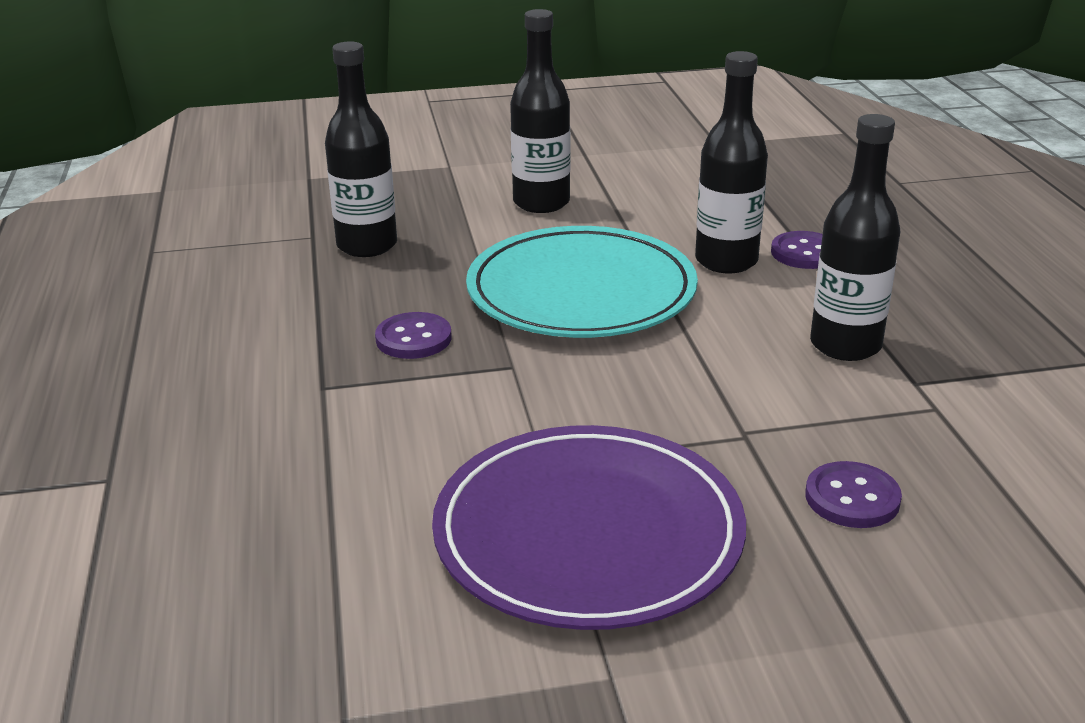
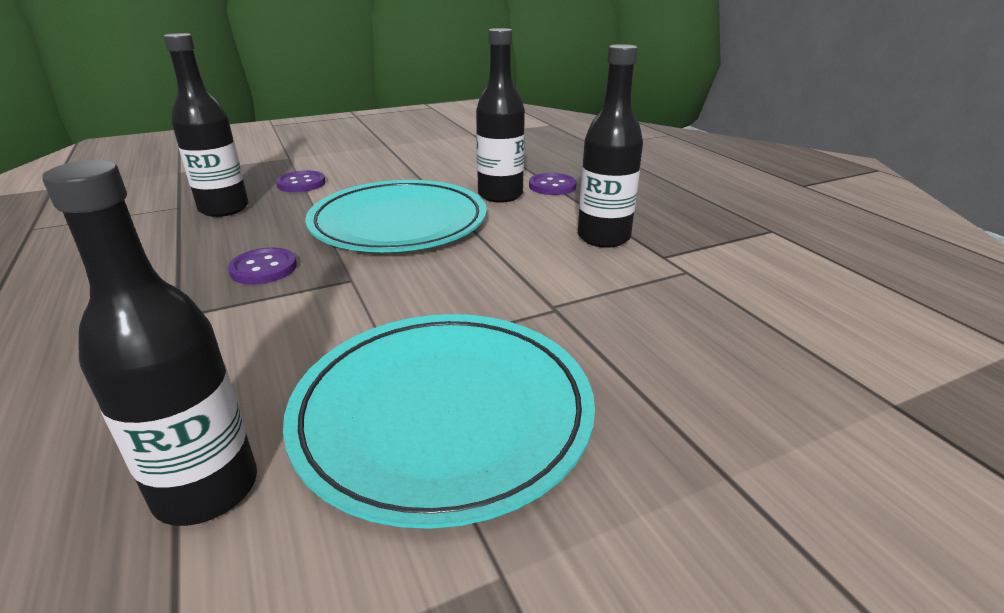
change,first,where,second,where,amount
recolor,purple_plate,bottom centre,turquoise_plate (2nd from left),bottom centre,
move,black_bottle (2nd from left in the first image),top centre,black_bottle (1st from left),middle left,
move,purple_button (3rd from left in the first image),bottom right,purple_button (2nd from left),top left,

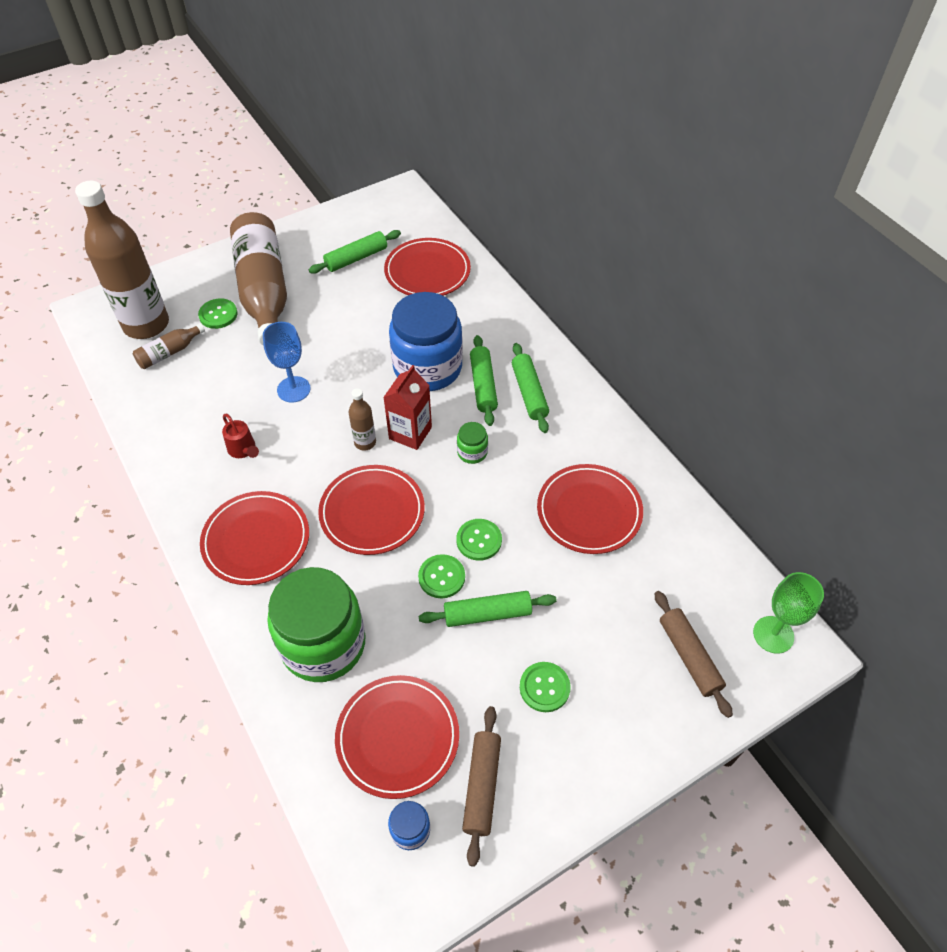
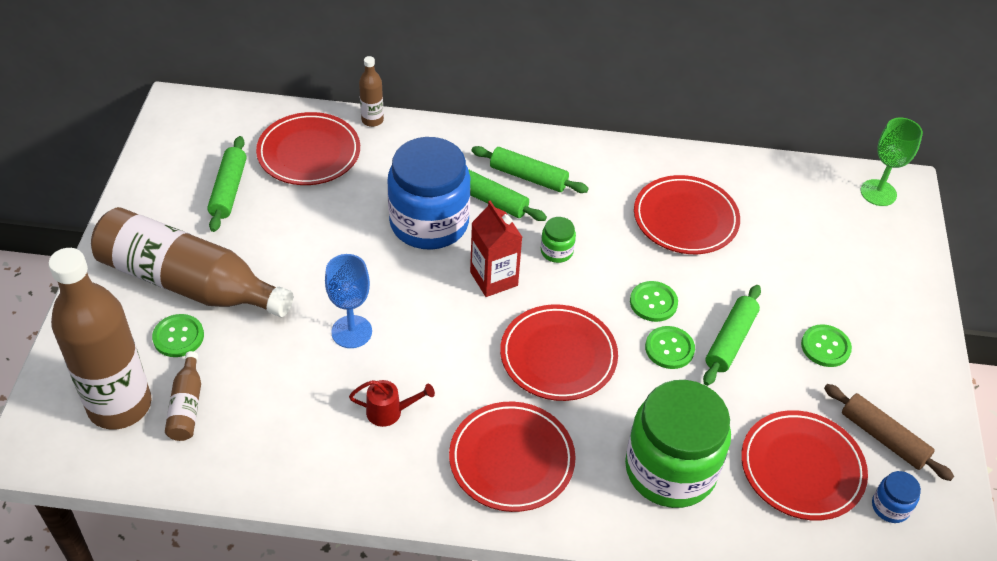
change,first,where,second,where,amount
move,brown_bottle (4th from left),centre,,top centre,
delete,brown_rolling_pin (2nd from left),bottom right,,,

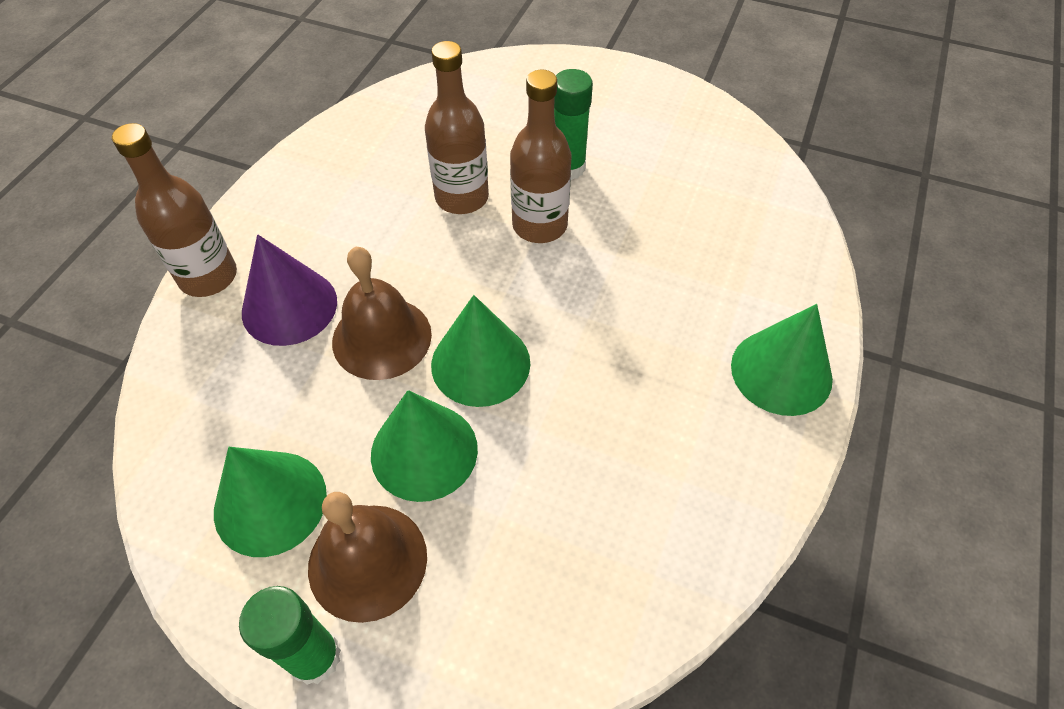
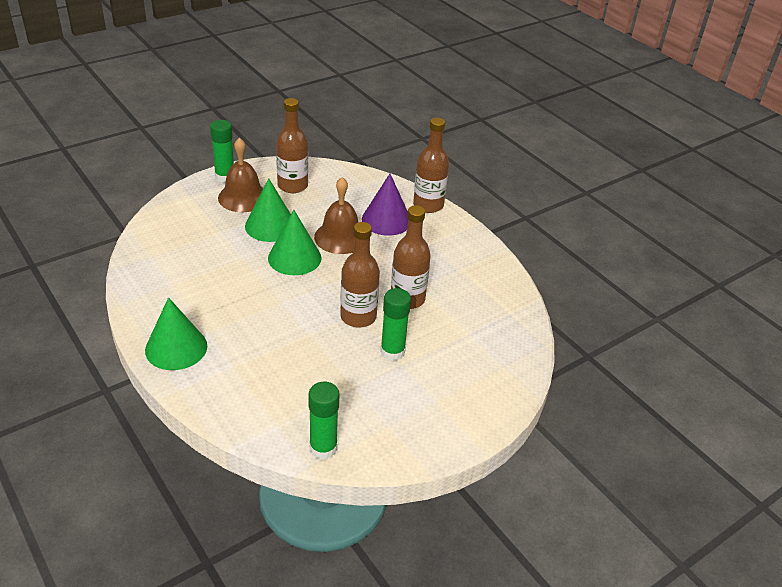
change,first,where,second,where,amount
replace,green_cone (1st from left),bottom left,brown_bottle (1st from left),top centre,
insert,,,green_glue_stick (2nd from left),bottom centre,

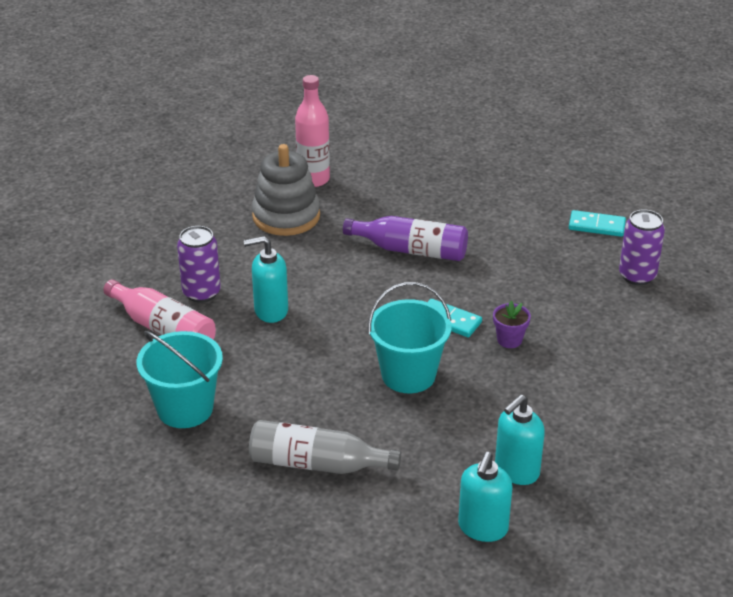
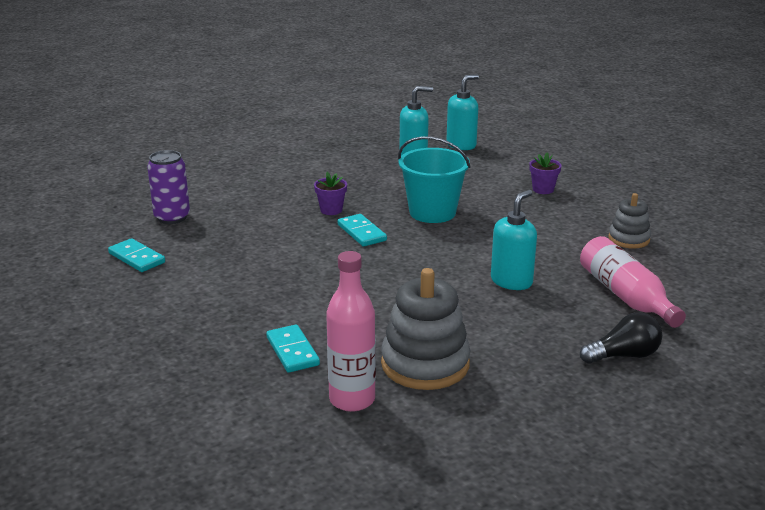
change,first,where,second,where,amount
replace,turquoise_bucket (1st from left),middle left,grey_stacking_toy (2nd from left),middle right,
delete,purple_can (1st from left),middle left,,,
rotate,turquoise_soap_dispenser (1st from left in the first image),centre,turquoise_soap_dispenser (3rd from left),middle right,75 degrees counterclockwise
replace,grey_bottle,bottom centre,purple_flower_pot (2nd from left),middle right,
delete,purple_bottle,centre,,,
insert,,,turquoise_domino (2nd from left),bottom centre,
insert,,,black_light_bulb,middle right,

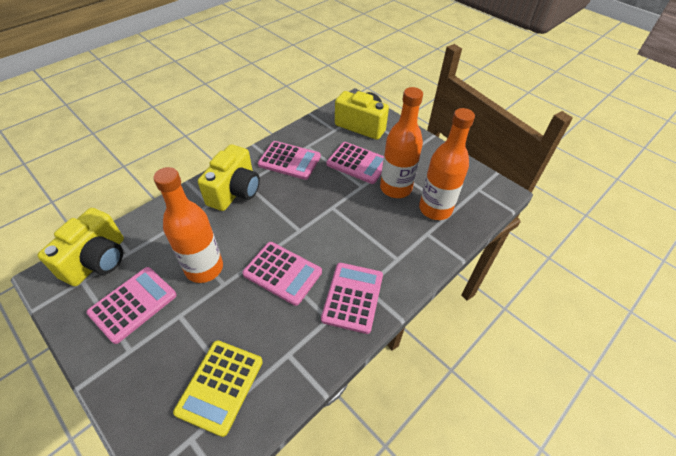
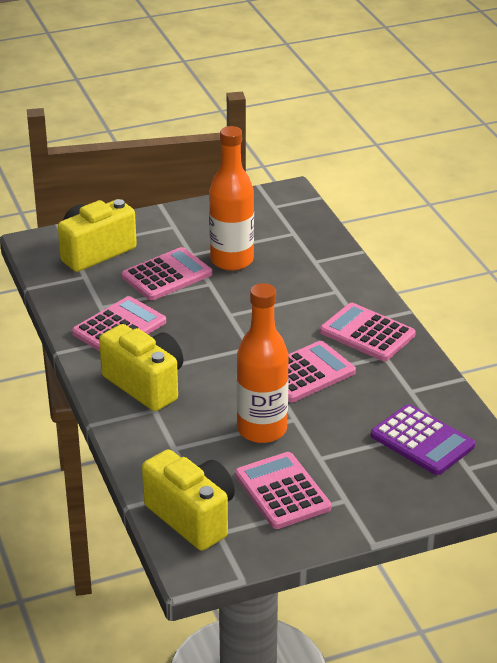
change,first,where,second,where,amount
recolor,yellow_calculator,bottom left,purple_calculator,middle right,
delete,orange_bottle (3rd from left),centre,,,

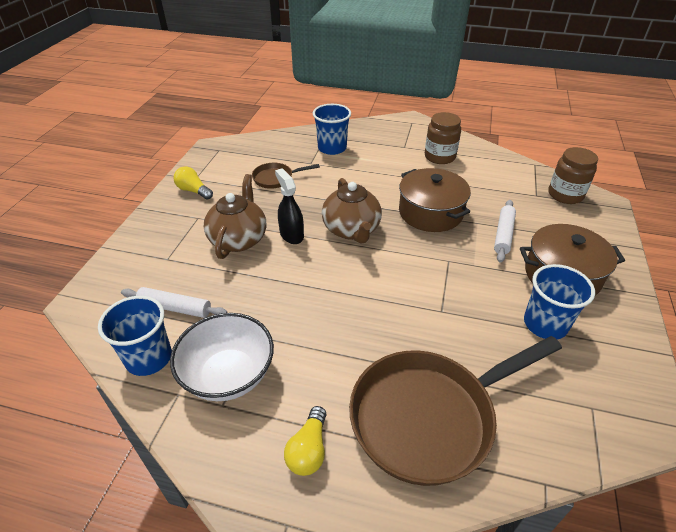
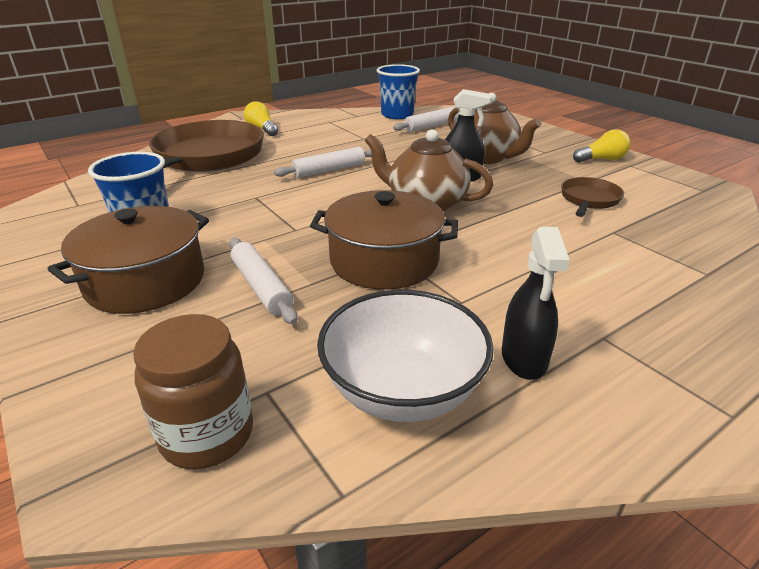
change,first,where,second,where,amount
move,white_bowl,bottom left,,centre,
delete,blue_cup (2nd from left),top centre,,,
replace,brown_jar (1st from left),top centre,black_spray_bottle (2nd from left),middle right,
insert,,,white_rolling_pin (2nd from left),top centre,

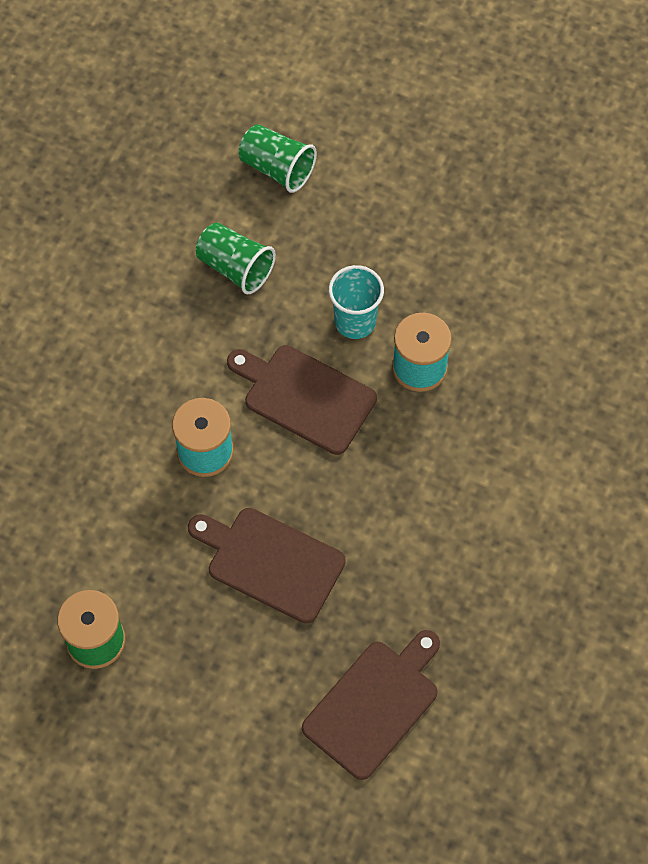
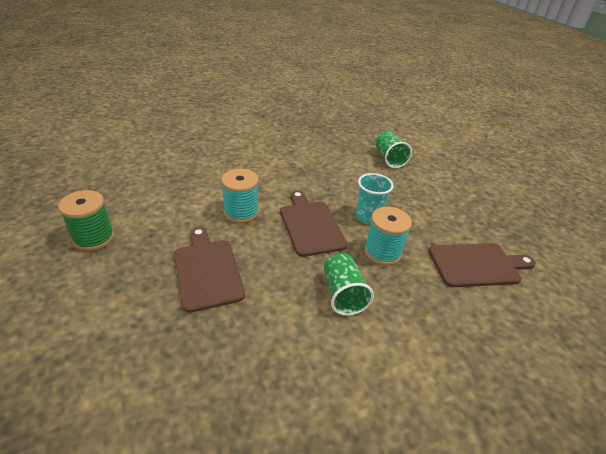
change,first,where,second,where,amount
move,green_cup (1st from left),top centre,,centre,
move,brown_cutting_board (3rd from left),bottom centre,,middle right,

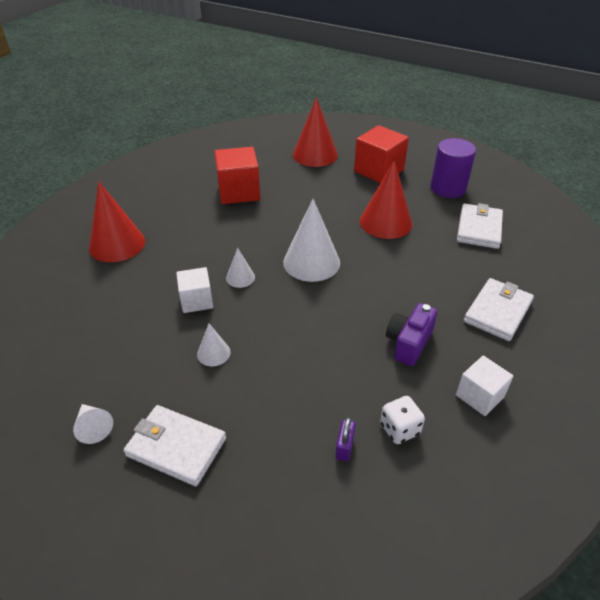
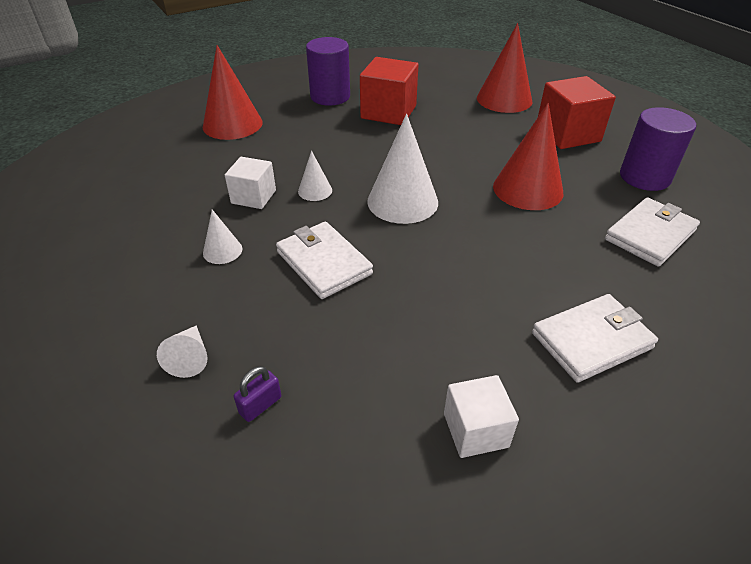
change,first,where,second,where,amount
move,white_cone (1st from left),bottom left,,middle left,
move,white_wallet (1st from left),bottom left,,centre,
delete,white_dice,bottom right,,,
delete,purple_camera,middle right,,,
insert,,,purple_cylinder (1st from left),top centre,

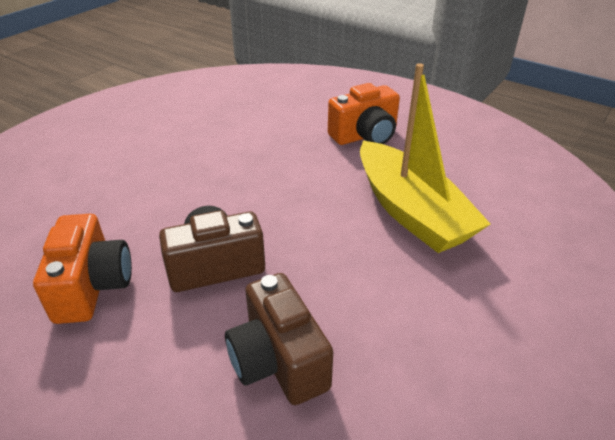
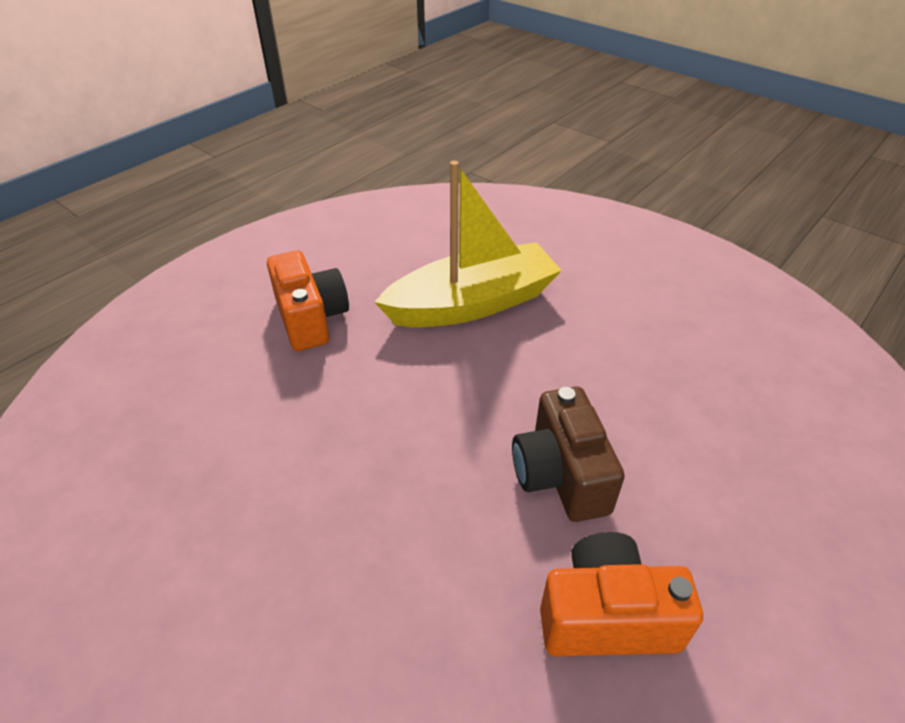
change,first,where,second,where,amount
delete,brown_camera (2nd from left),bottom centre,,,

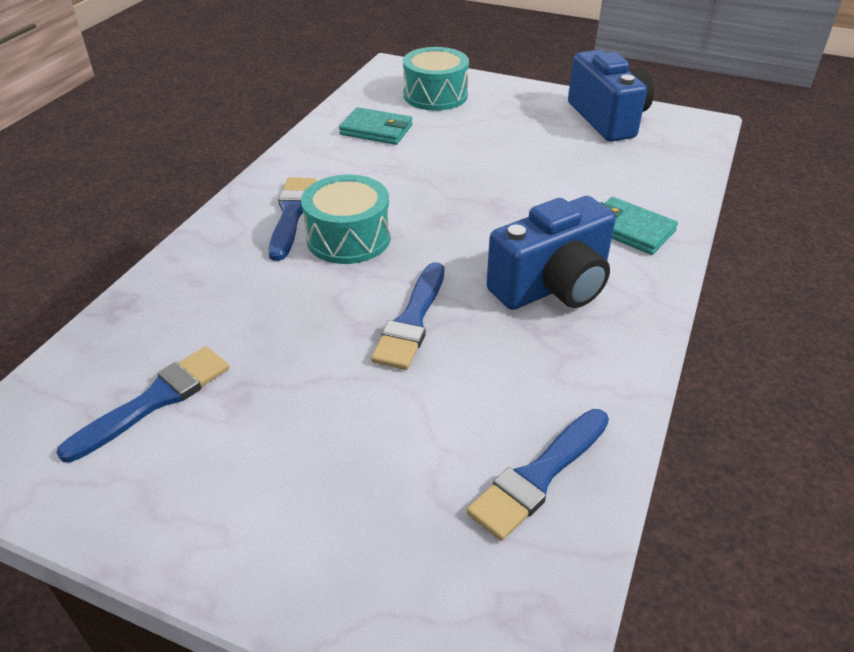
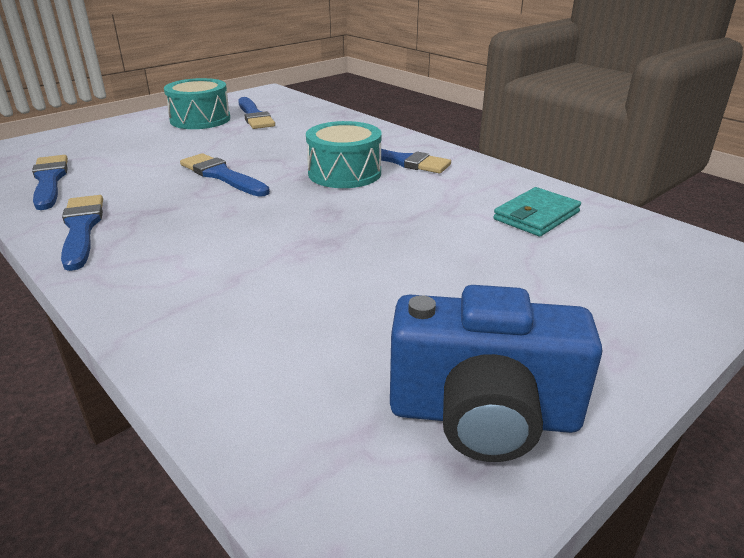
change,first,where,second,where,amount
move,turquoise_drum (2nd from left in the first image),top centre,turquoise_drum (1st from left),top left,
delete,blue_camera (1st from left),centre,,,
delete,turquoise_wallet (2nd from left),middle right,,,
insert,,,blue_brush (2nd from left),middle left,

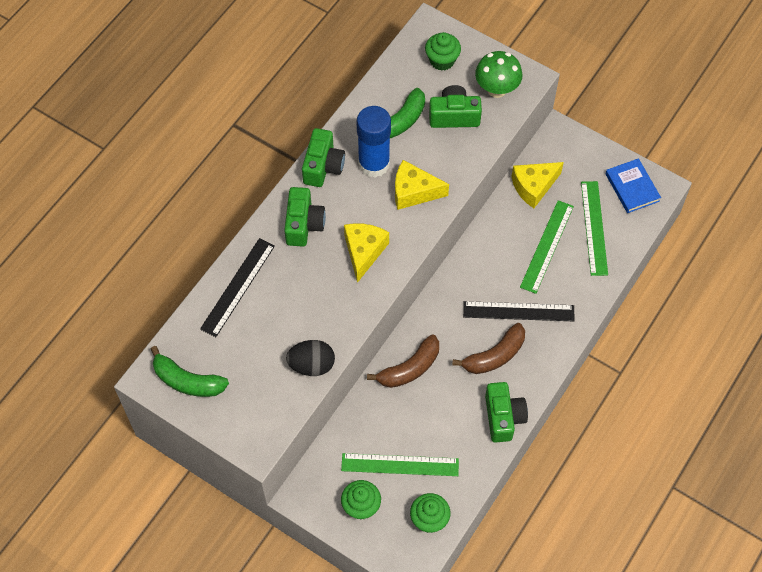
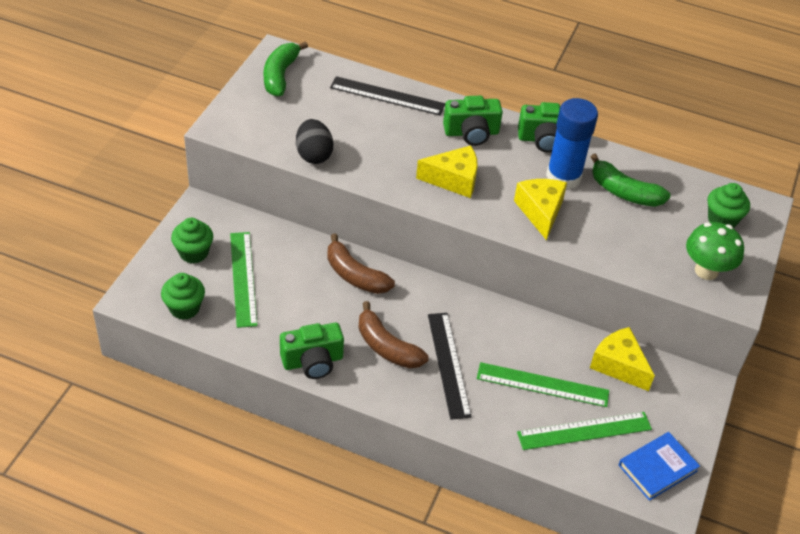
change,first,where,second,where,amount
delete,green_camera (3rd from left),top centre,,,

